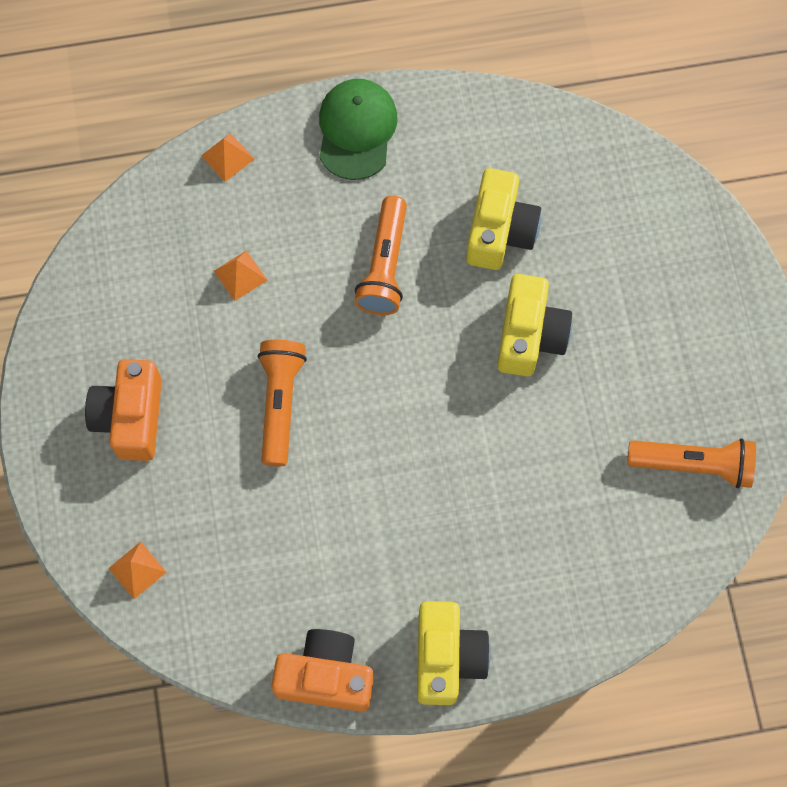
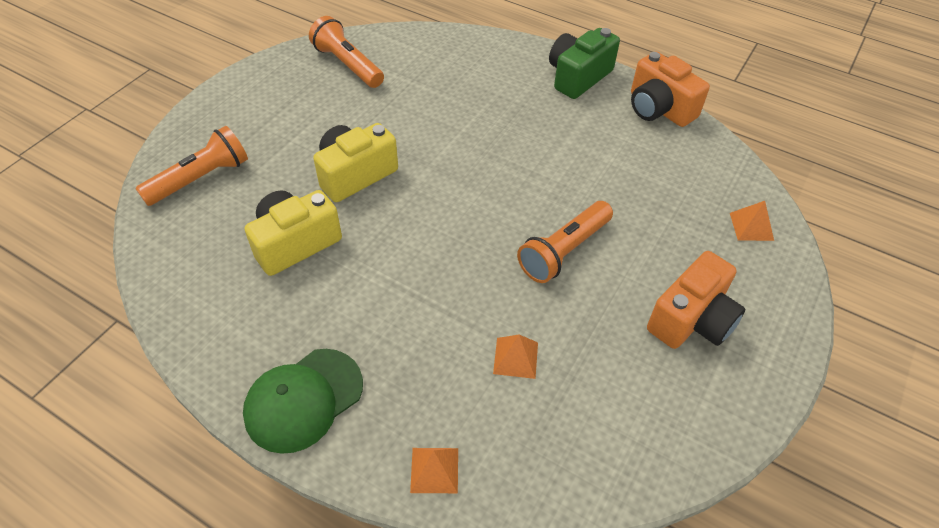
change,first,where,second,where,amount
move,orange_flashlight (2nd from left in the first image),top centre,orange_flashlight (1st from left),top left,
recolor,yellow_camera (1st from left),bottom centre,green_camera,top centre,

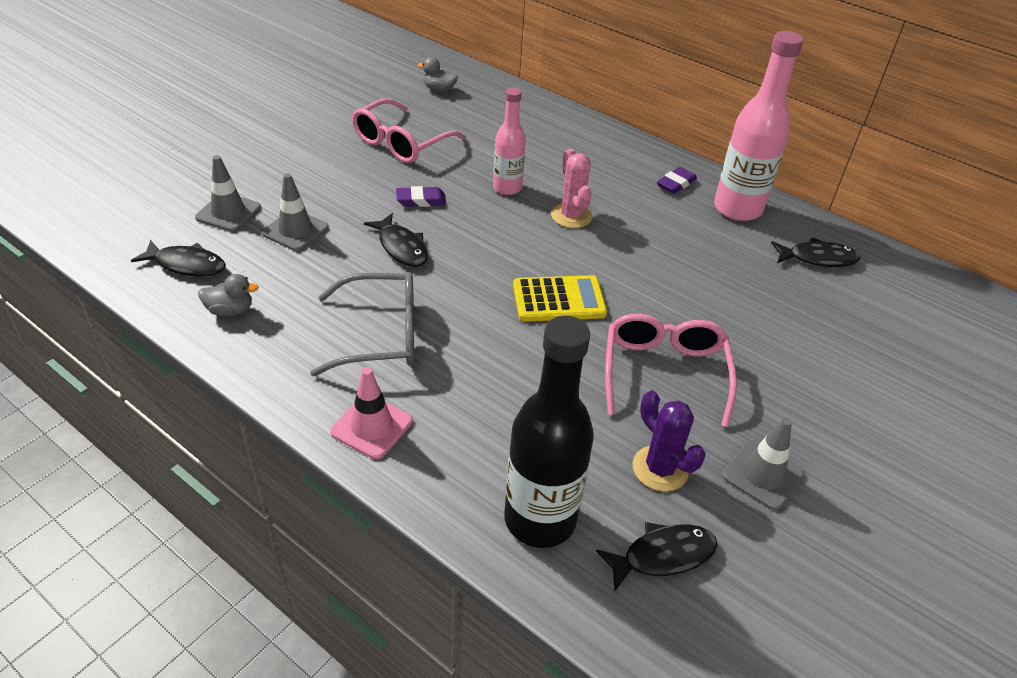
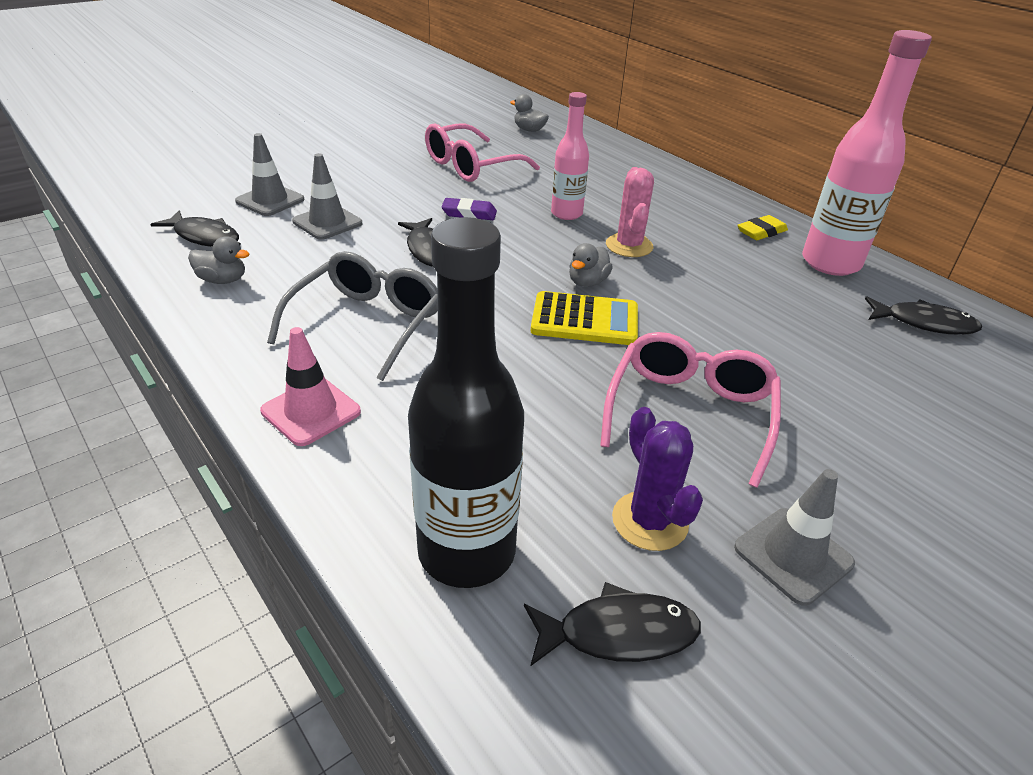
change,first,where,second,where,amount
rotate,grey_glasses,centre,,centre,75 degrees counterclockwise
recolor,purple_eraser (2nd from left),top centre,yellow_eraser,top right,
insert,,,grey_duck (3rd from left),centre,

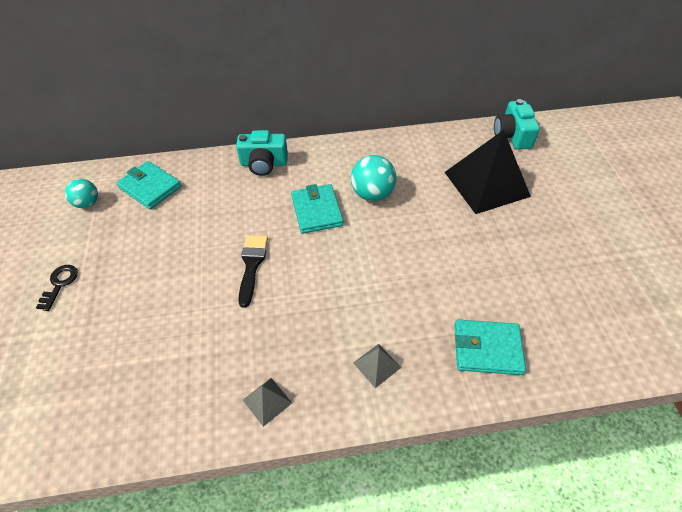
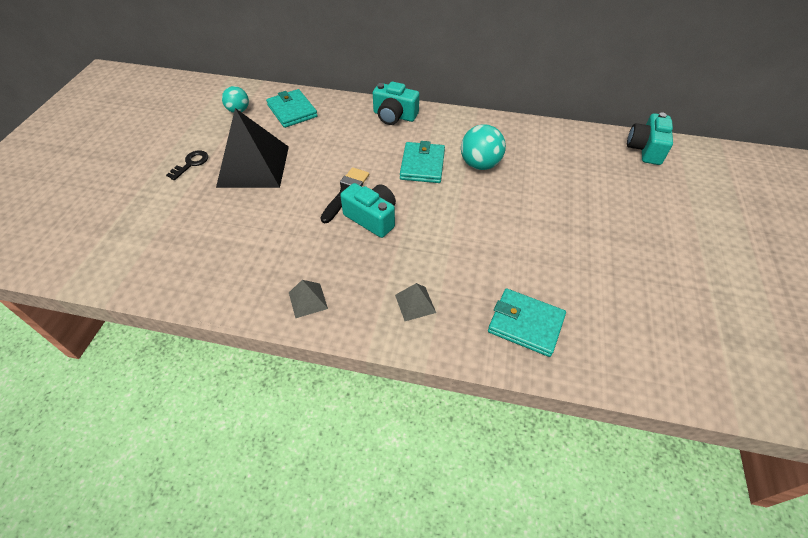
change,first,where,second,where,amount
move,black_pyramid,middle right,,top left,
insert,,,turquoise_camera (1st from left),centre,

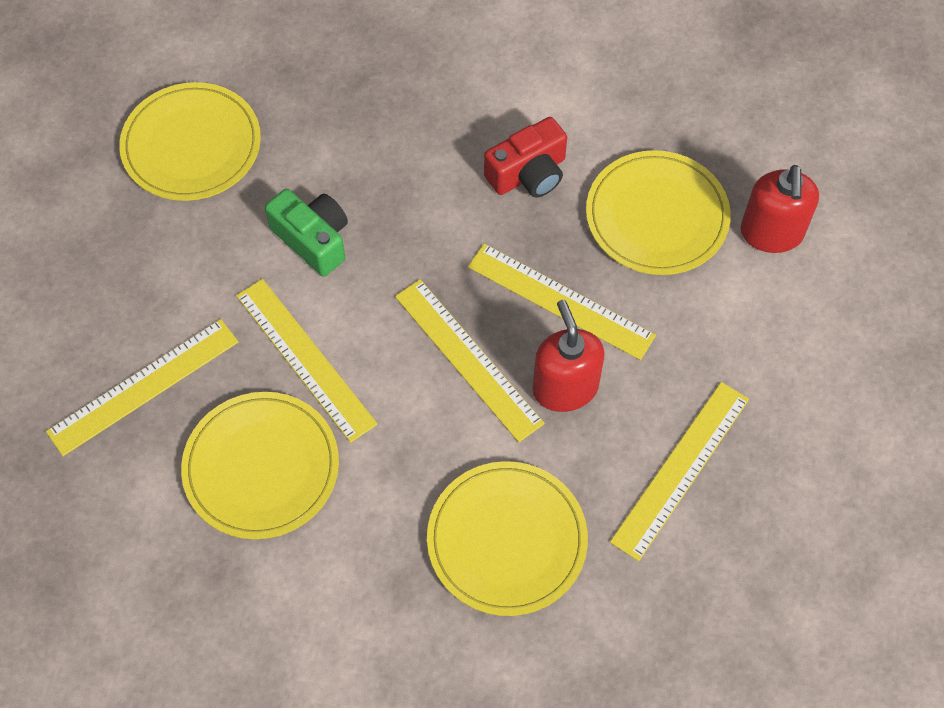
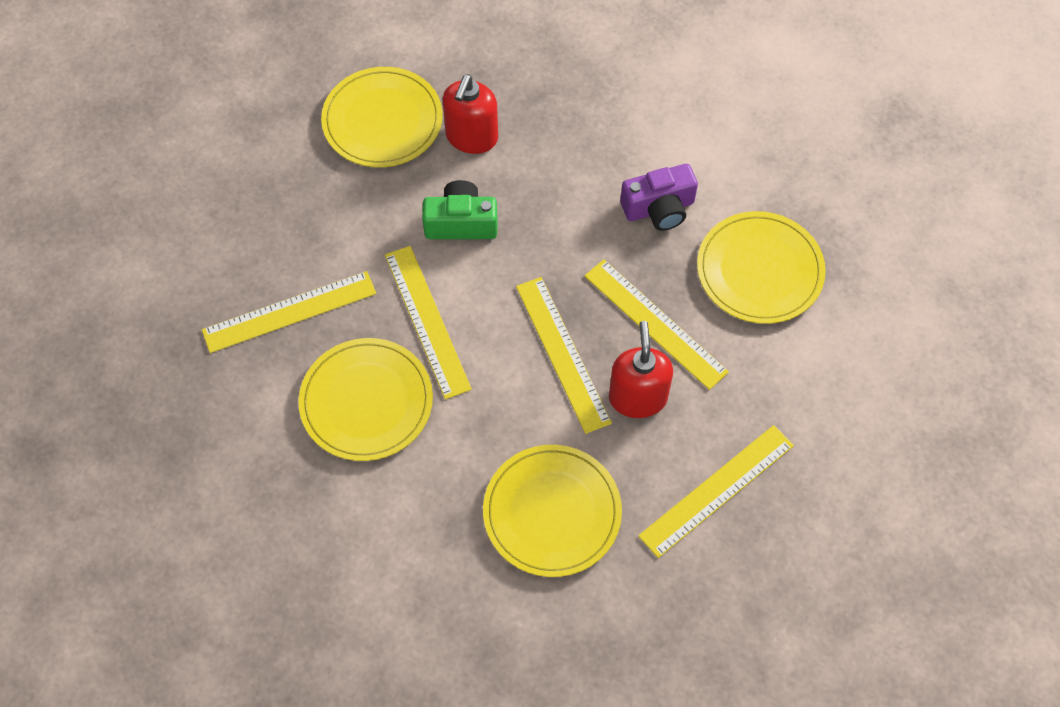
change,first,where,second,where,amount
rotate,green_camera,top left,,top centre,60 degrees counterclockwise
recolor,red_camera,top centre,purple_camera,top centre,
move,red_soap_dispenser (2nd from left in the first image),top right,red_soap_dispenser (1st from left),top centre,

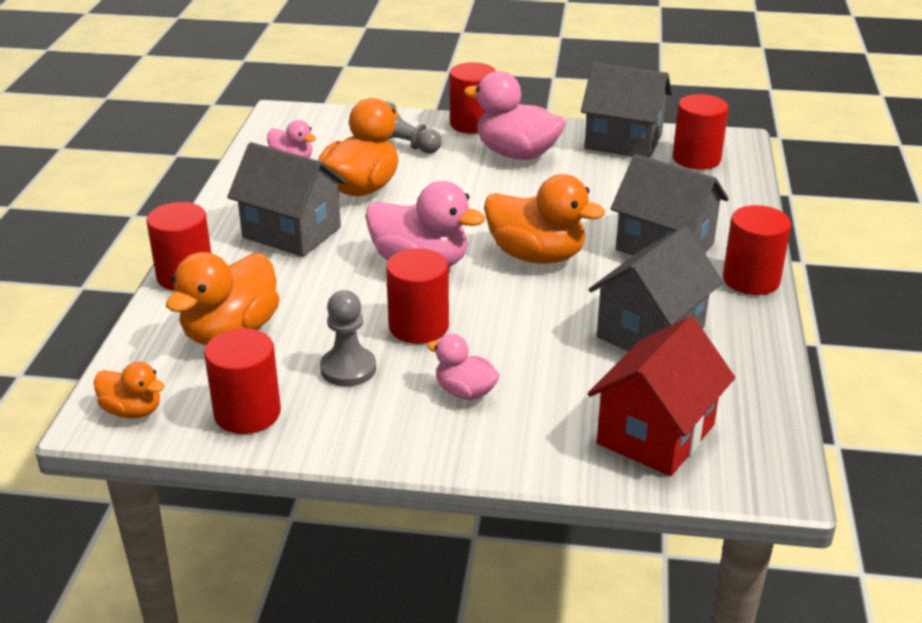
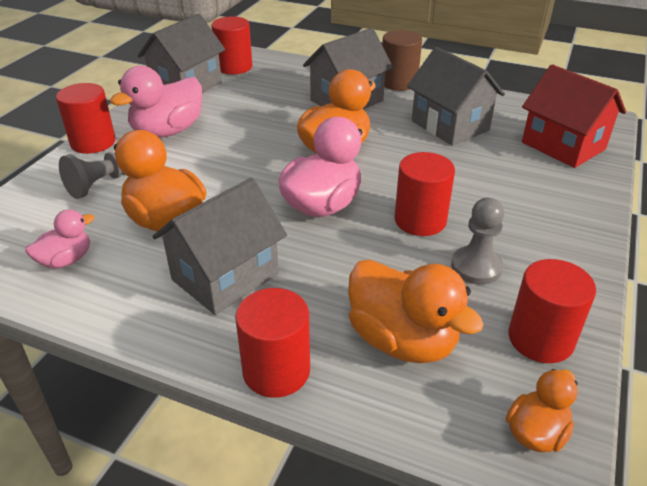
change,first,where,second,where,amount
delete,pink_duck (3rd from left),centre,,,
recolor,red_cylinder (6th from left),middle right,brown_cylinder,top centre,

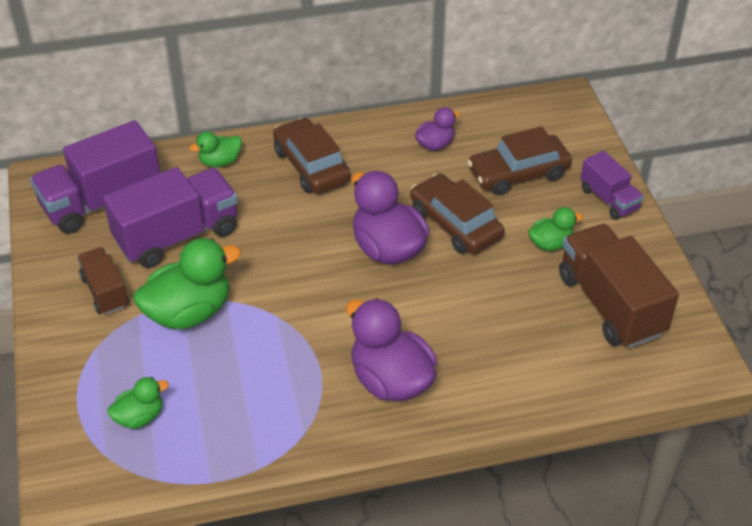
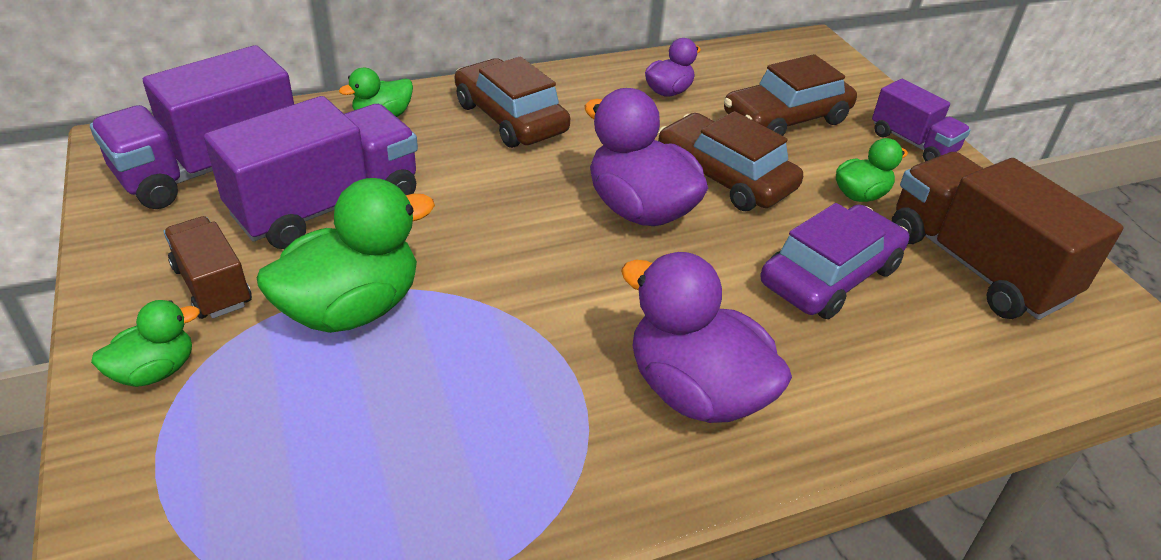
change,first,where,second,where,amount
move,green_duck (1st from left),bottom left,,middle left,
insert,,,purple_car,middle right,

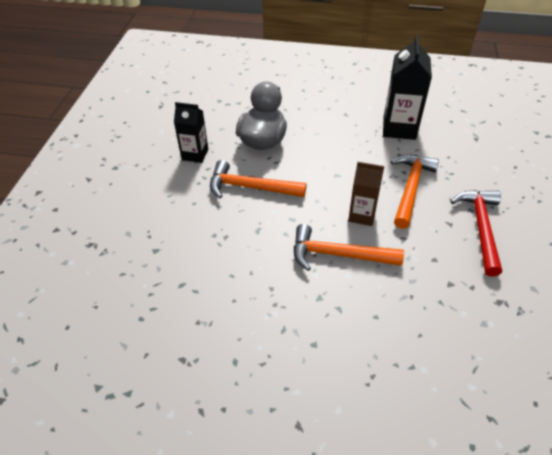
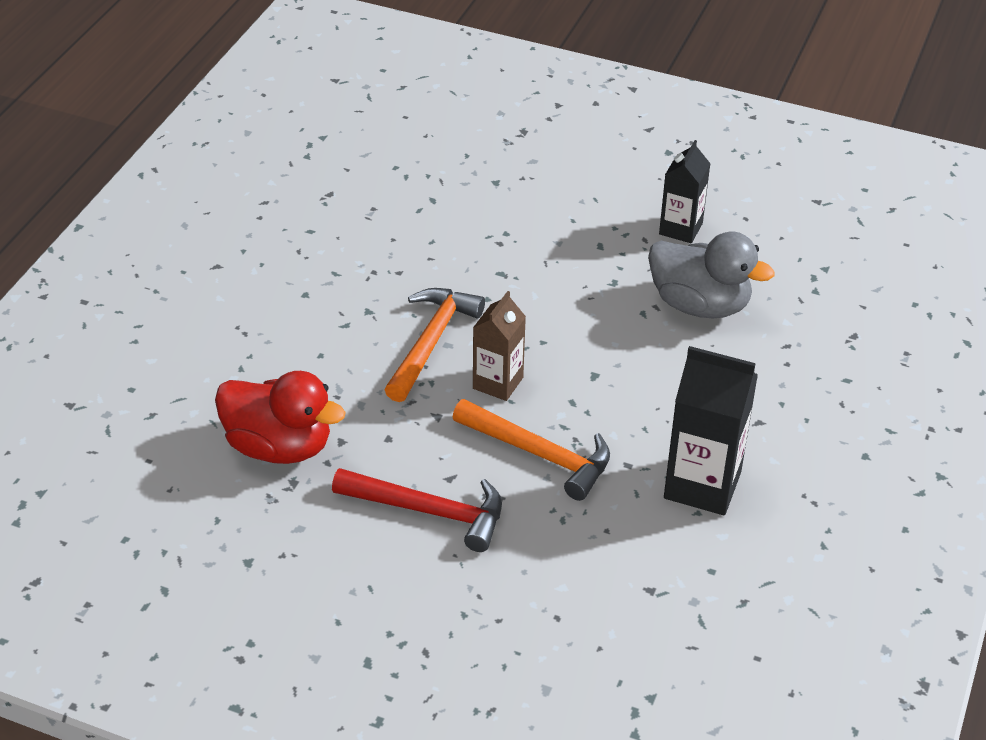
change,first,where,second,where,amount
delete,orange_hammer (1st from left),centre,,,
insert,,,red_duck,middle left,

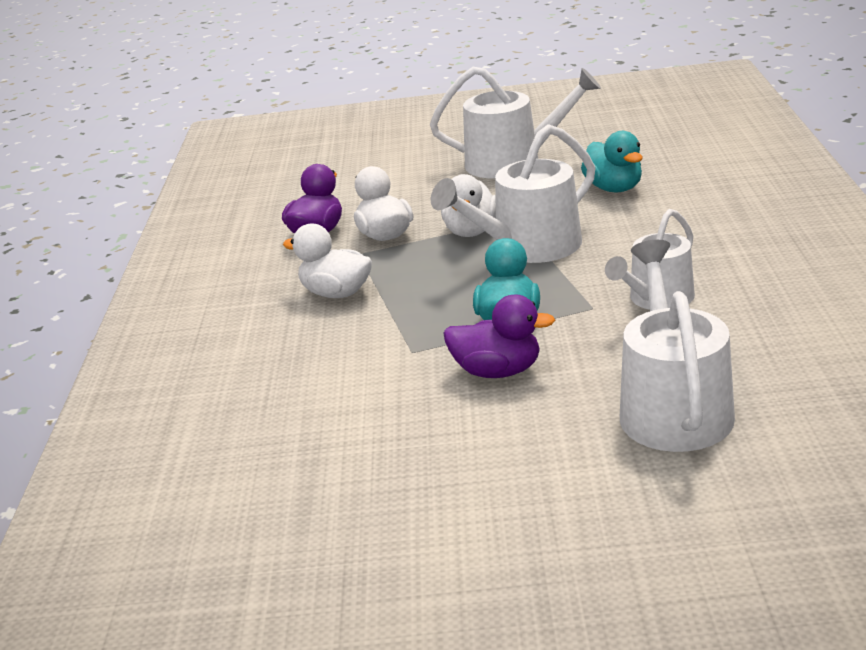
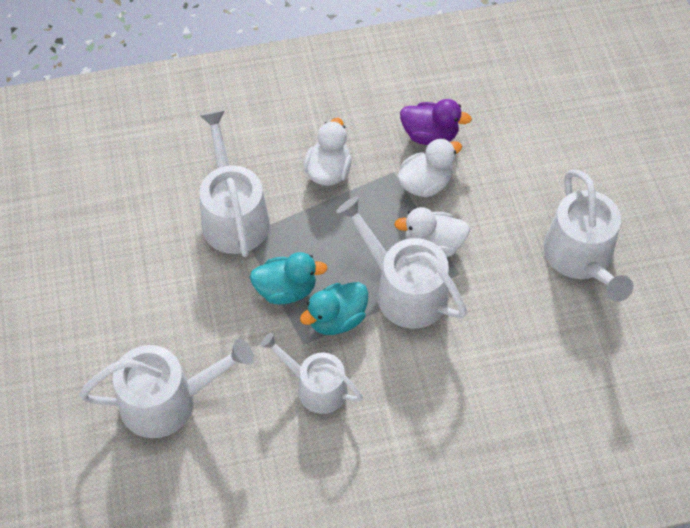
change,first,where,second,where,amount
delete,purple_duck (2nd from left),centre,,,
move,turquoise_duck (2nd from left),top right,,centre,
insert,,,white_watering_can (2nd from left),centre,

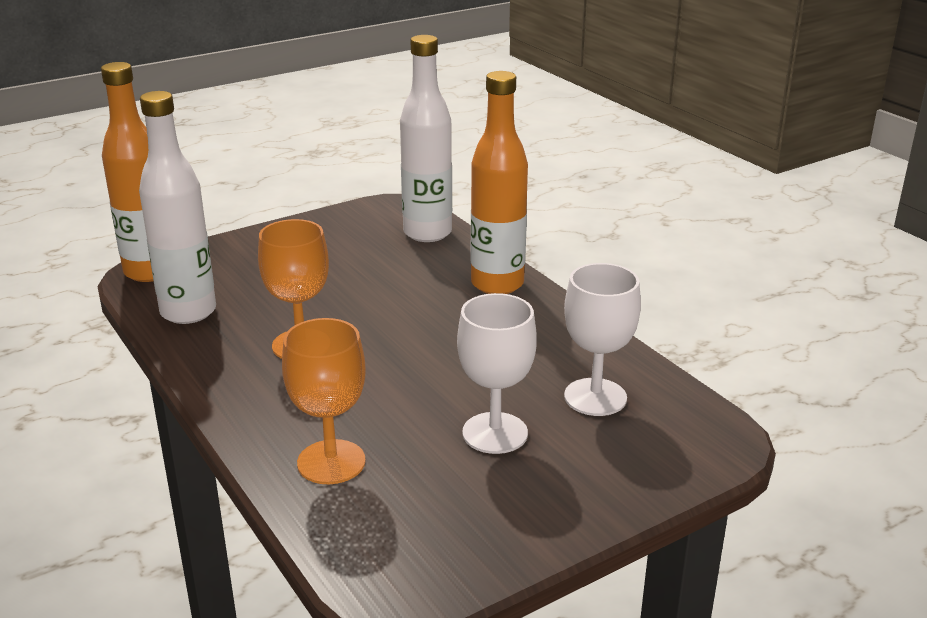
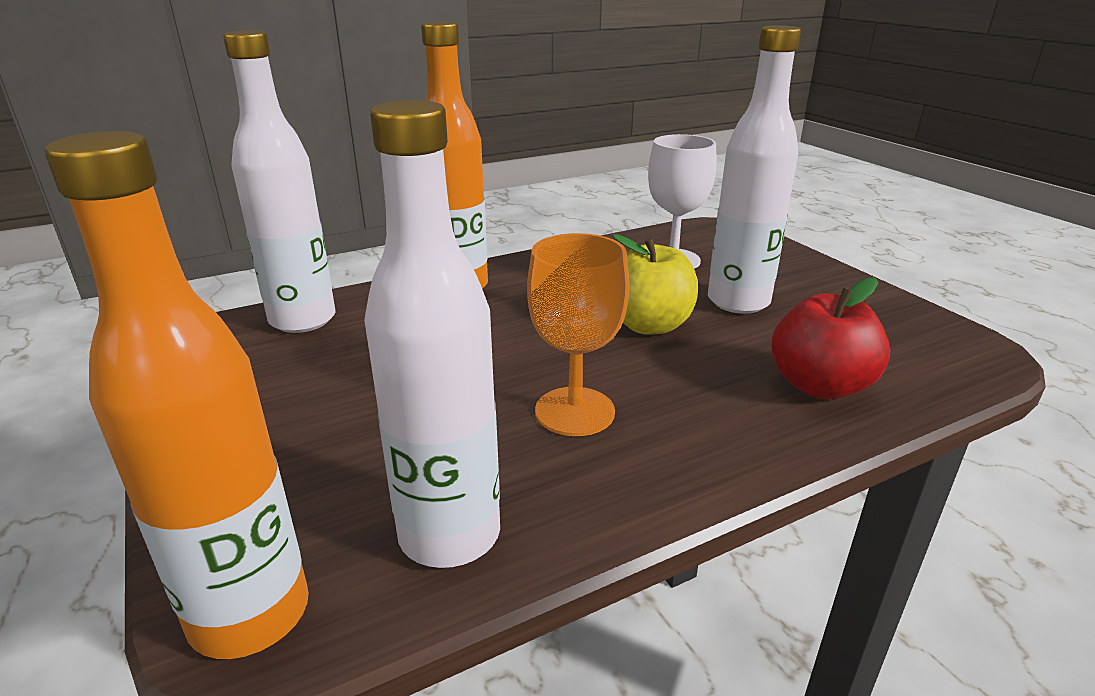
change,first,where,second,where,amount
replace,orange_goblet (2nd from left),centre,red_apple,middle right,
replace,white_goblet (1st from left),centre,white_bottle (3rd from left),top right,
insert,,,yellow_apple,centre,

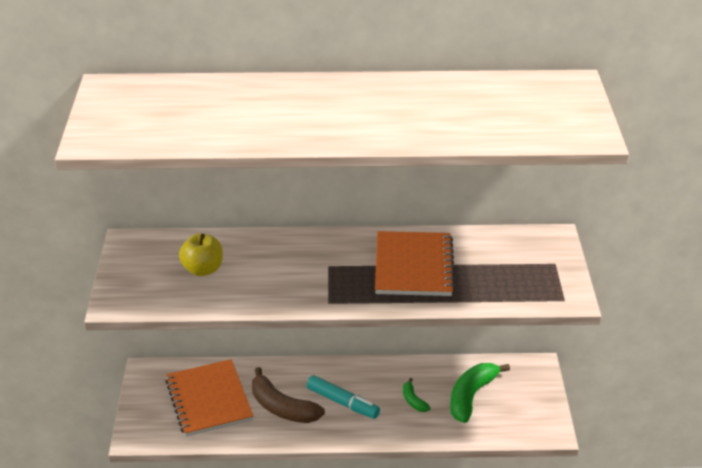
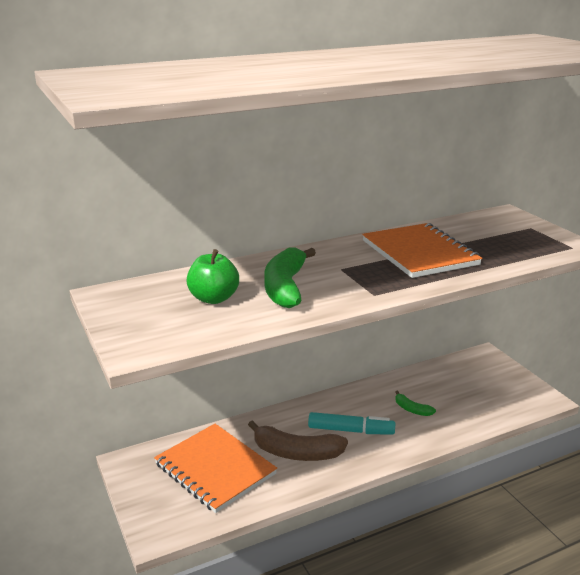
change,first,where,second,where,amount
recolor,yellow_apple,middle left,green_apple,centre,
move,green_banana (2nd from left in the first image),bottom right,green_banana (1st from left),centre,

